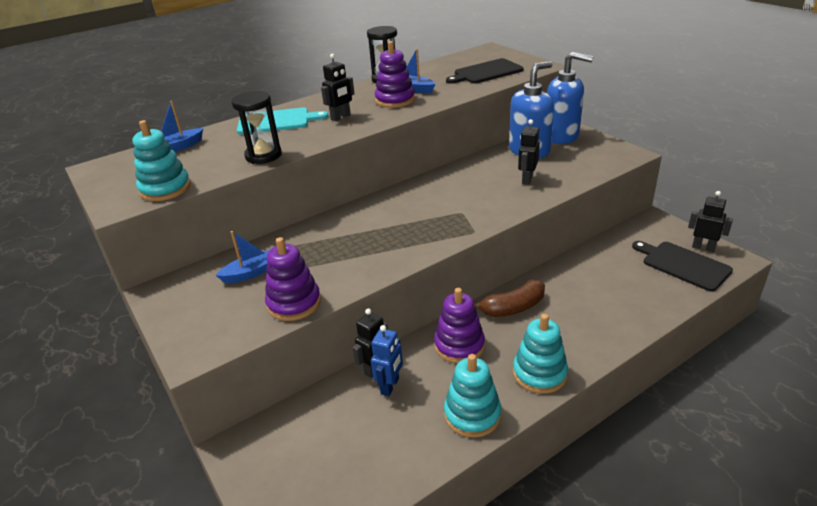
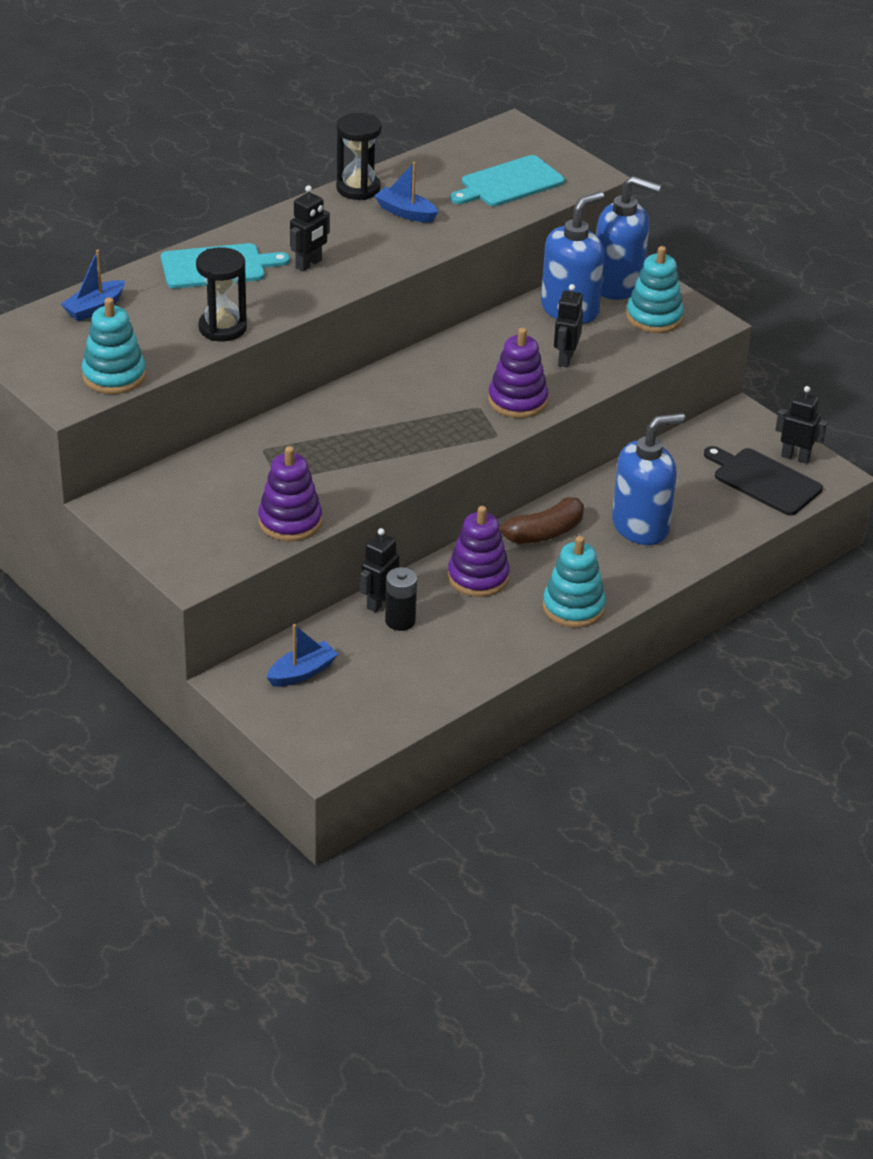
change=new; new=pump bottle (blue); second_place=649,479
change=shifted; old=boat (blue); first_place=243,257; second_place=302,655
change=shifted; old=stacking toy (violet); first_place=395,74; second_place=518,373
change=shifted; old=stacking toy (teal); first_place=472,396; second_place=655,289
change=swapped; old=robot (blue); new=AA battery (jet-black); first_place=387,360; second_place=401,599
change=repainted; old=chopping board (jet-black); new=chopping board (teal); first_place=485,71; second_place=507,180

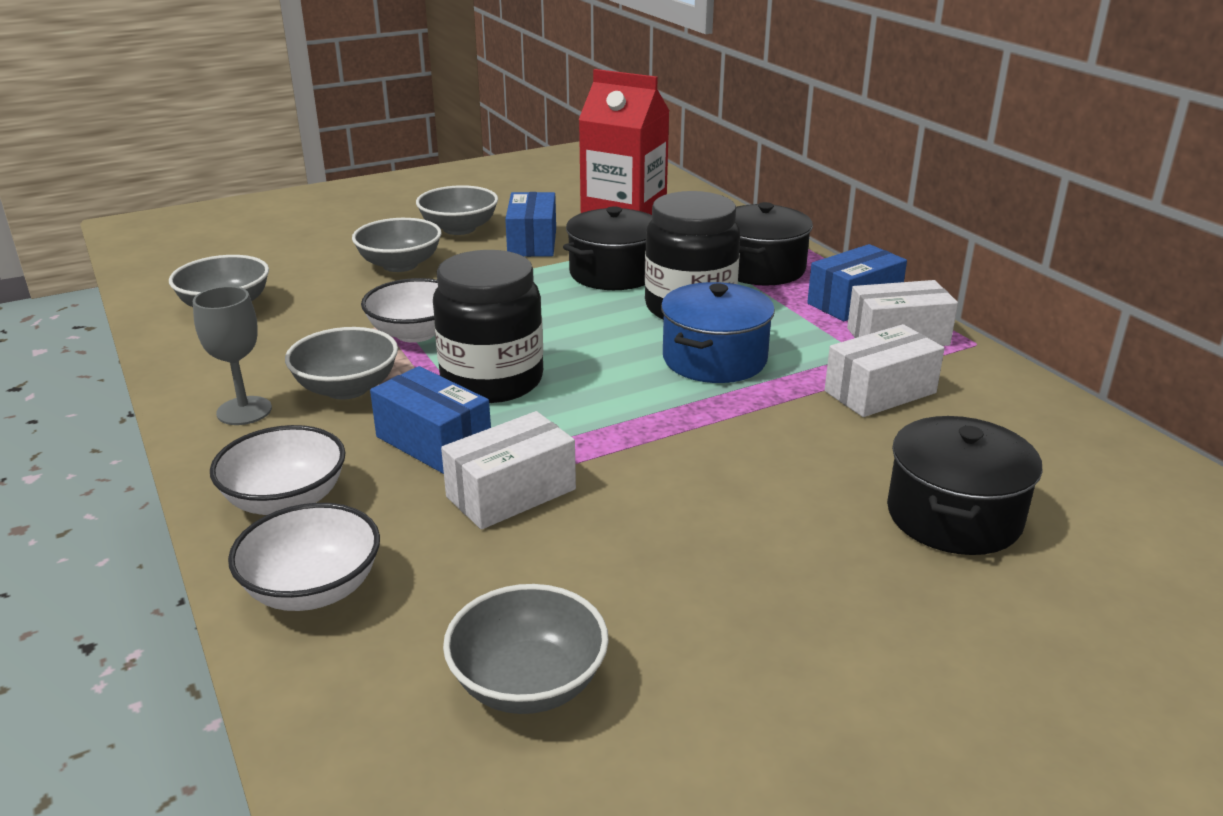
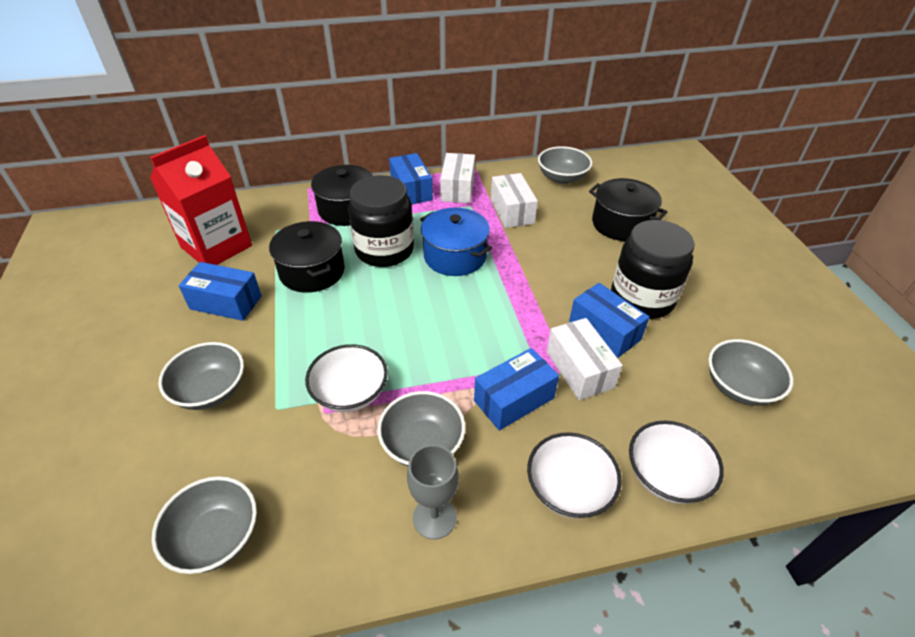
change=new; new=package (blue); second_place=609,320
change=shifted; old=serving bowl (gray); first_place=457,210; second_place=565,165
change=shifted; old=jam jar (jet-black); first_place=488,326; second_place=653,269

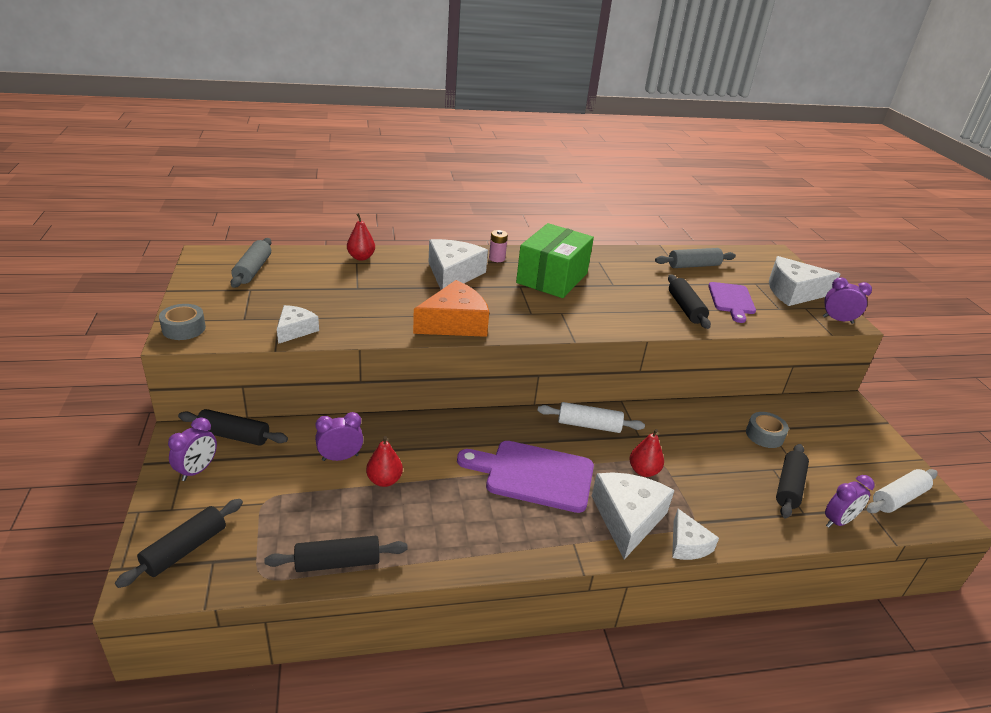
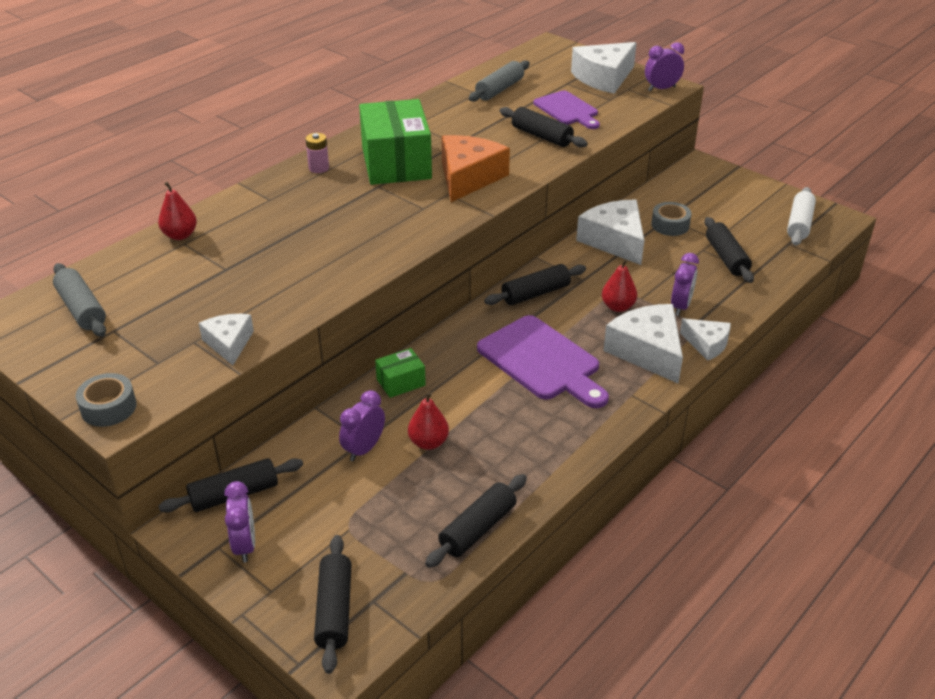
change=new; new=package (leaf-green); second_place=400,373
change=shifted; old=piece of cheese (bright orange); first_place=451,308; second_place=475,168
change=shifted; old=piece of cheese (pure white); first_place=458,264; second_place=610,232
change=shifted; old=bedside clock (violet); first_place=850,501; second_place=685,284
change=repainted; old=dough roller (pure white); new=dough roller (jet-black); first_place=591,417; second_place=535,284
change=rotated; old=chopping board (violet); first_place=525,477; second_place=543,361; degrees=-105

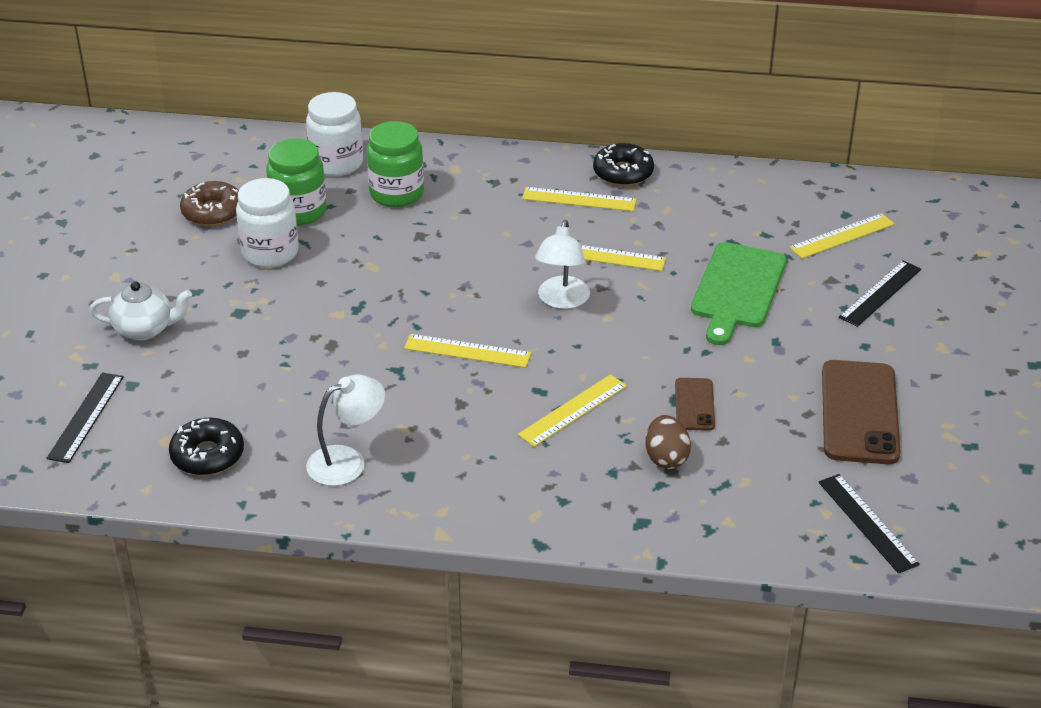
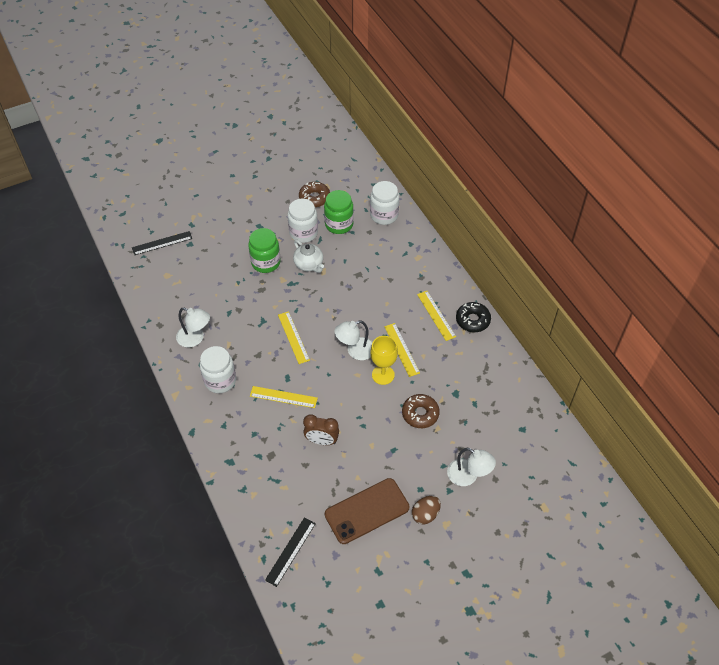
change=gone; old=donut (jet-black); first_place=206,446
change=gone; old=ruler (bright yellow); first_place=842,236
change=new; new=jam jar (pure white); second_place=218,369
change=new; new=goblet (bright yellow); second_place=384,360
change=shifted; old=tea pot (pure white); first_place=141,310; second_place=308,256
change=shifted; old=jam jar (leaf-green); first_place=395,164; second_place=264,250
change=shifted; old=egg (dark brown); first_place=668,442; second_place=426,510
change=swapped; old=smartphone (dark brown); new=bedside clock (dark brown); first_place=695,404; second_place=321,429
change=swapped; old=chopping board (leaf-green); new=donut (dark brown); first_place=738,293; second_place=421,411
change=swapped; old=ruler (jet-black); new=reading lamp (pure white); first_place=880,293; second_place=471,467

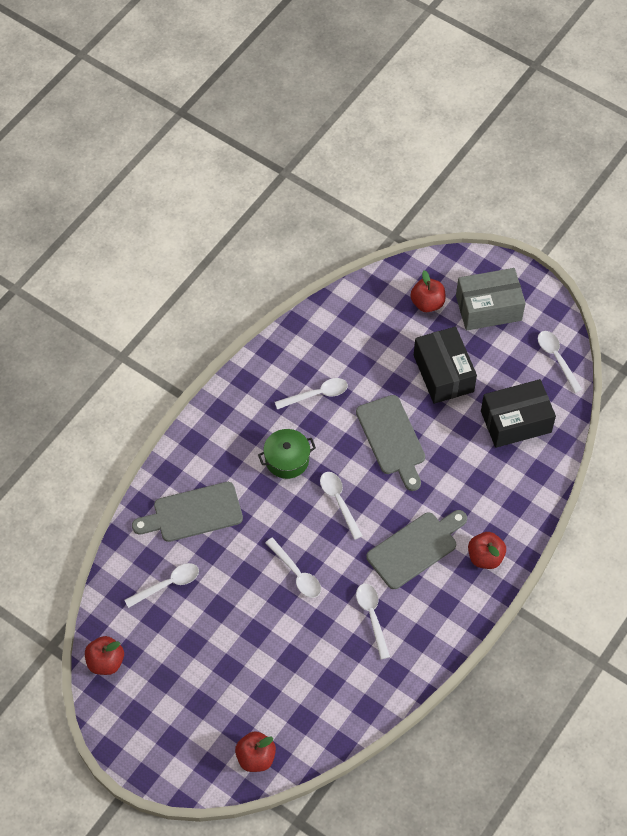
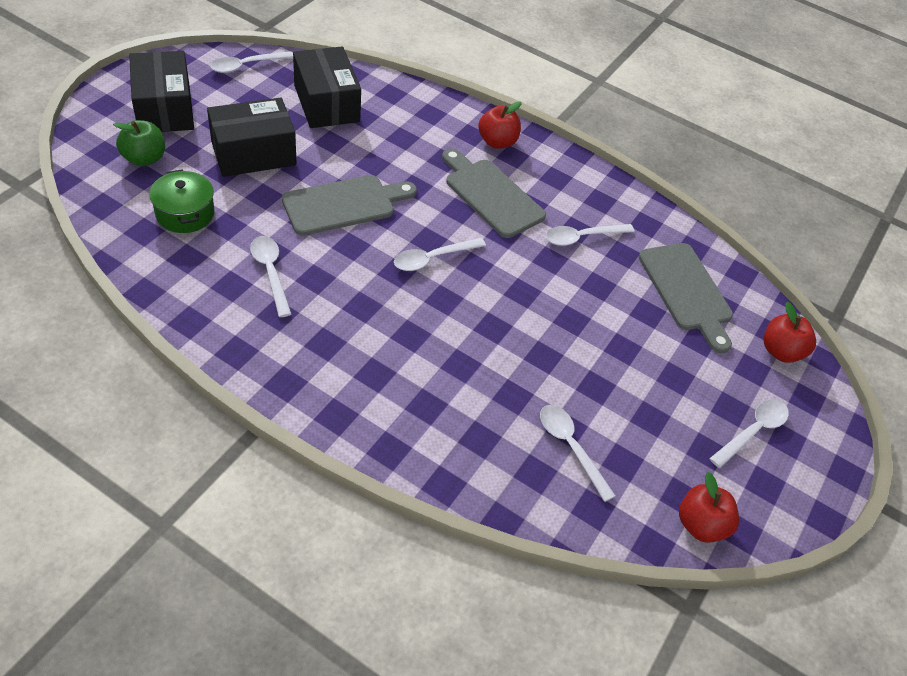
change=shifted; old=chopping board (gray); first_place=187,512; second_place=686,298
change=shifted; old=pot (leaf-green); first_place=287,454; second_place=182,201
change=shifted; old=teaspoon (pure white); first_place=293,568; second_place=749,433
change=repainted; old=apple (crimson); new=apple (leaf-green); first_place=428,291; second_place=139,143
change=repainted; old=package (gray); new=package (jet-black); first_place=491,299; second_place=161,91

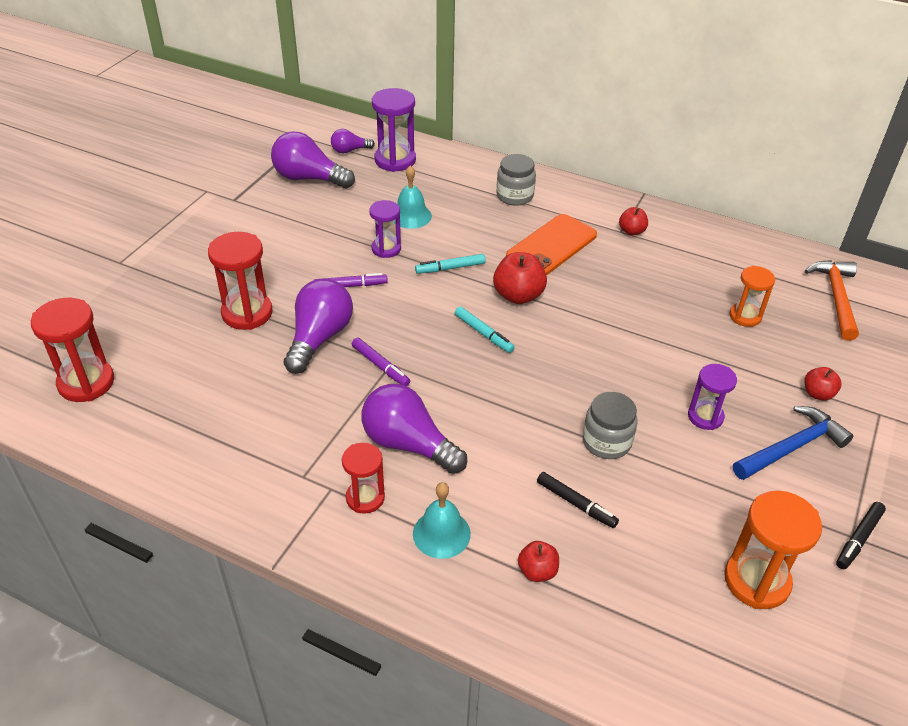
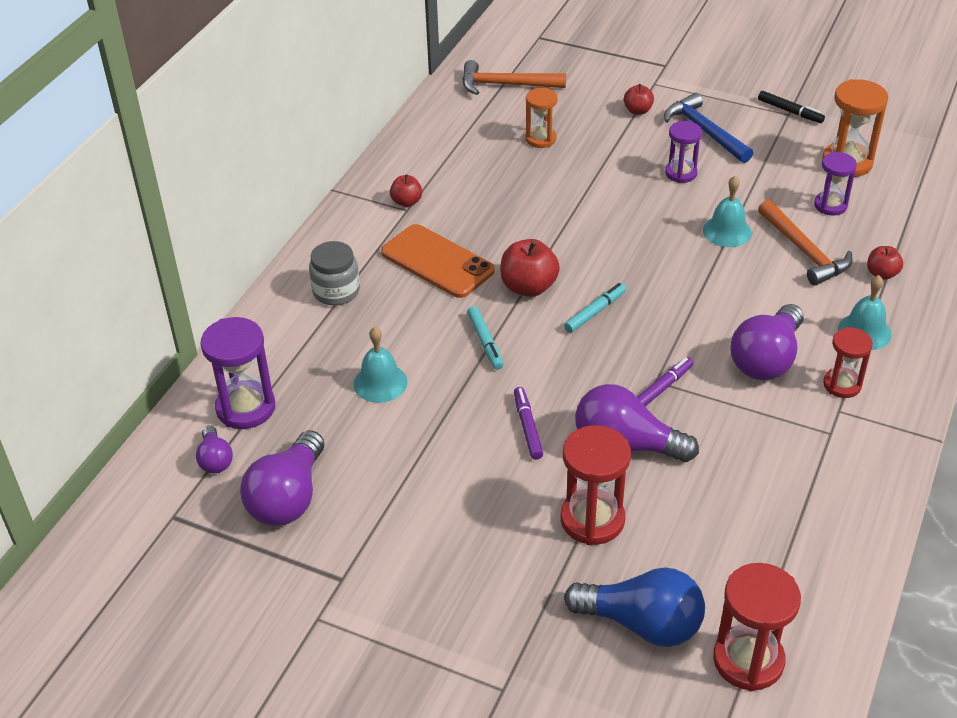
change=new; new=lightbulb (blue); second_place=634,607
change=shifted; old=sand timer (violet); first_place=385,229; second_place=835,184
change=swapped; old=marker pen (jet-black); new=claw hammer (bright orange); first_place=578,500; second_place=805,242
change=swapped; old=jam jar (gray); new=school bell (teal); first_place=610,425; second_place=727,211

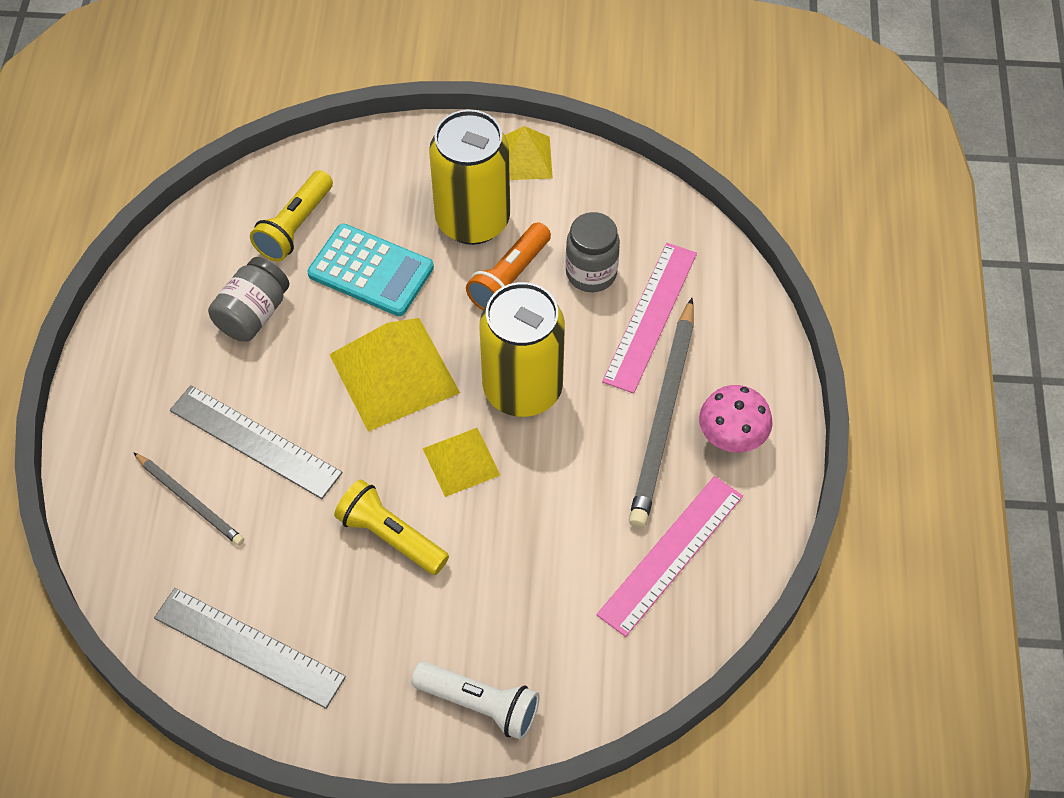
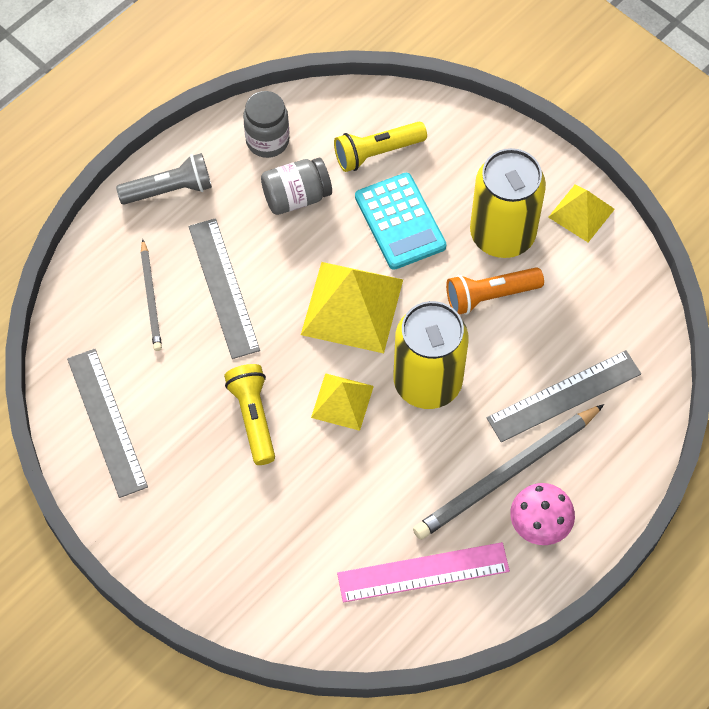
change=gone; old=flashlight (pure white); first_place=476,700
change=new; new=flashlight (gray); second_place=164,178
change=shifted; old=jam jar (gray); first_place=593,252; second_place=266,124
change=repainted; old=ruler (rosy); new=ruler (gray); first_place=649,318; second_place=564,396

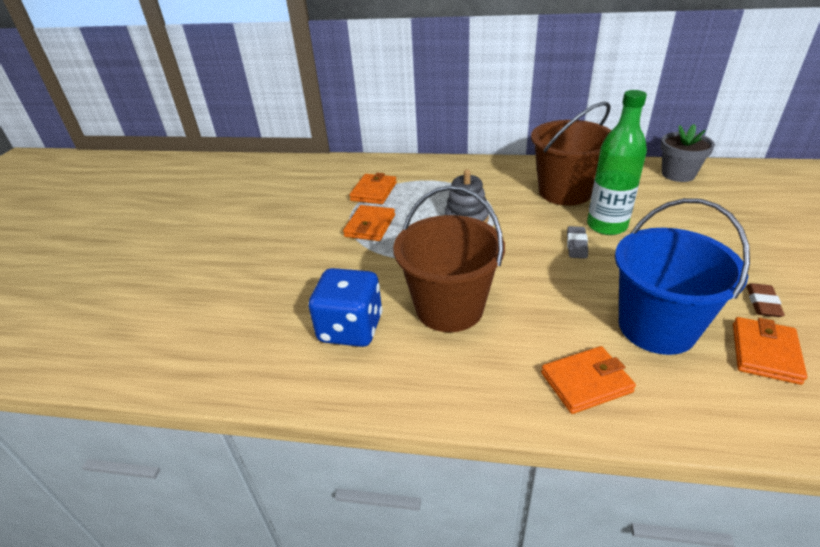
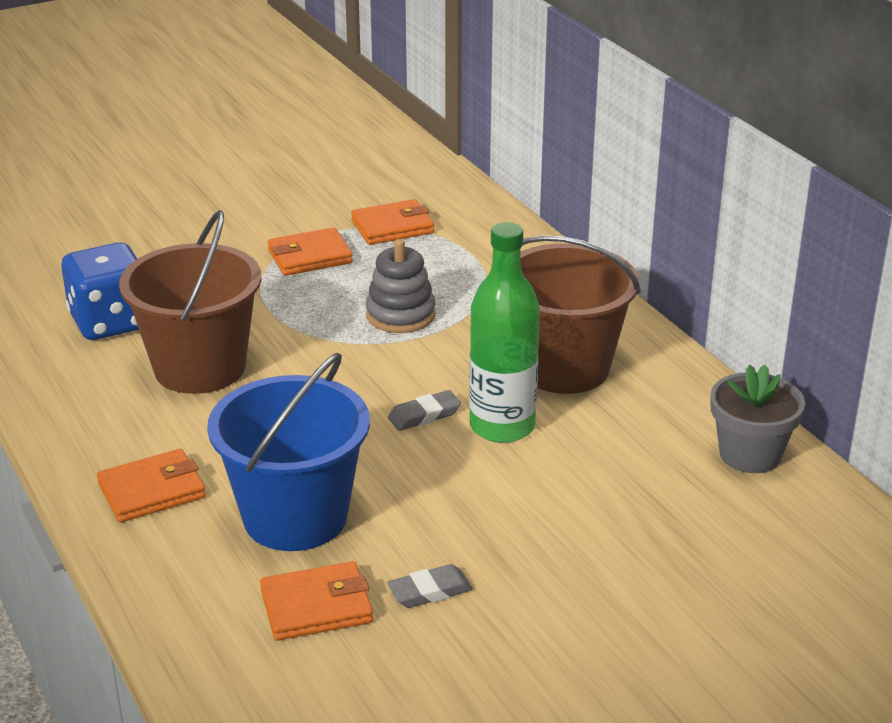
change=repainted; old=pencil eraser (dark brown); new=pencil eraser (gray); first_place=765,300; second_place=430,586
change=rotated; old=card wallet (bright orange); first_place=588,380; second_place=151,486; degrees=-60

